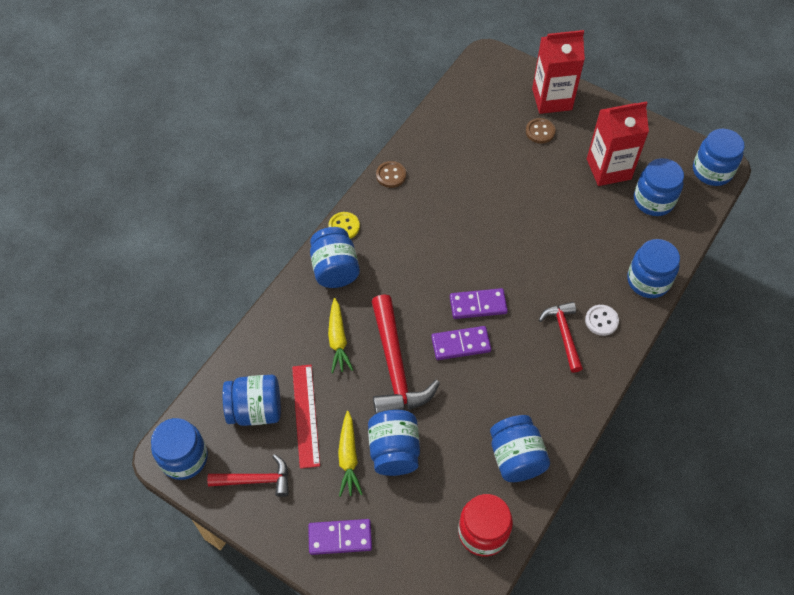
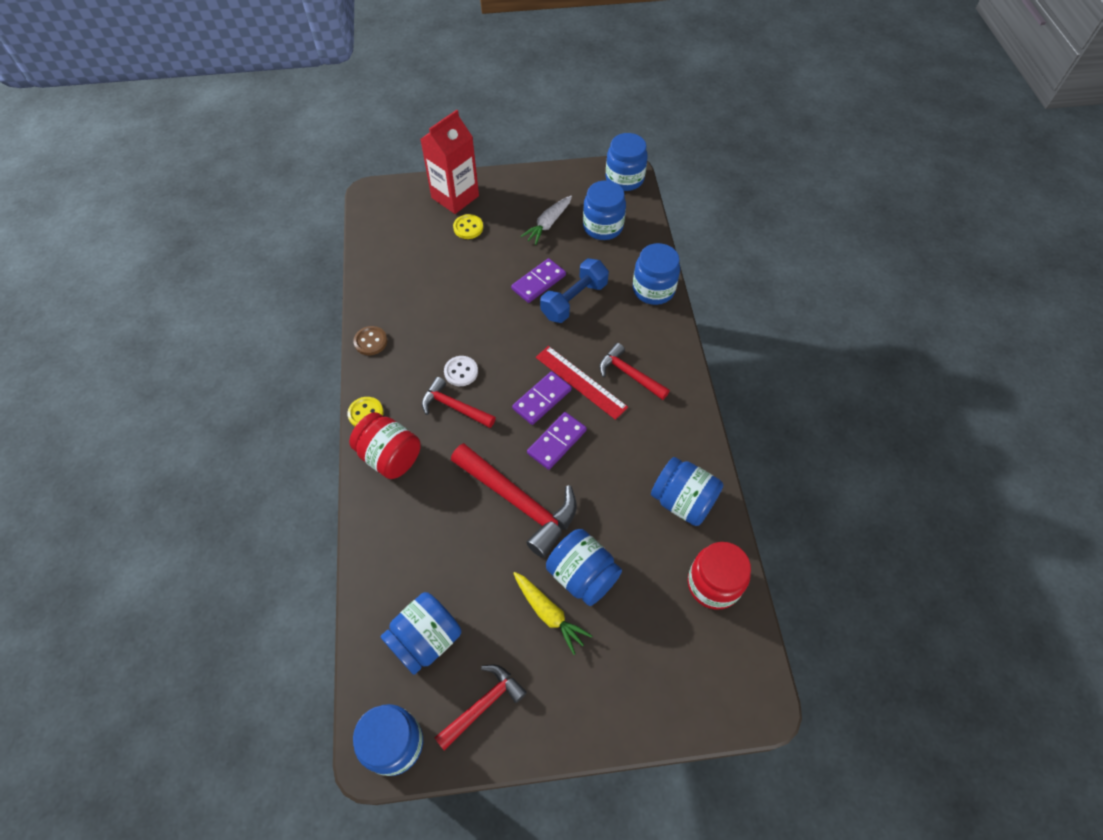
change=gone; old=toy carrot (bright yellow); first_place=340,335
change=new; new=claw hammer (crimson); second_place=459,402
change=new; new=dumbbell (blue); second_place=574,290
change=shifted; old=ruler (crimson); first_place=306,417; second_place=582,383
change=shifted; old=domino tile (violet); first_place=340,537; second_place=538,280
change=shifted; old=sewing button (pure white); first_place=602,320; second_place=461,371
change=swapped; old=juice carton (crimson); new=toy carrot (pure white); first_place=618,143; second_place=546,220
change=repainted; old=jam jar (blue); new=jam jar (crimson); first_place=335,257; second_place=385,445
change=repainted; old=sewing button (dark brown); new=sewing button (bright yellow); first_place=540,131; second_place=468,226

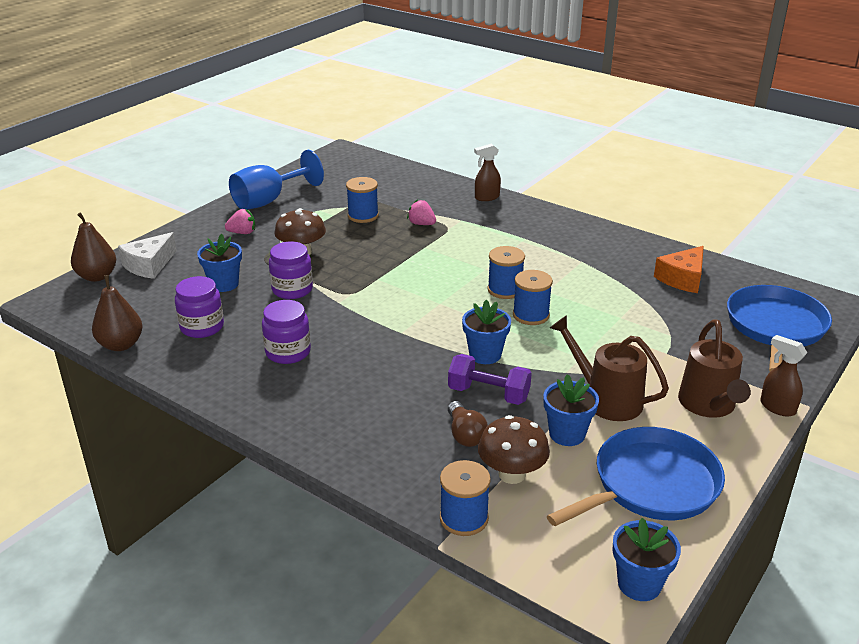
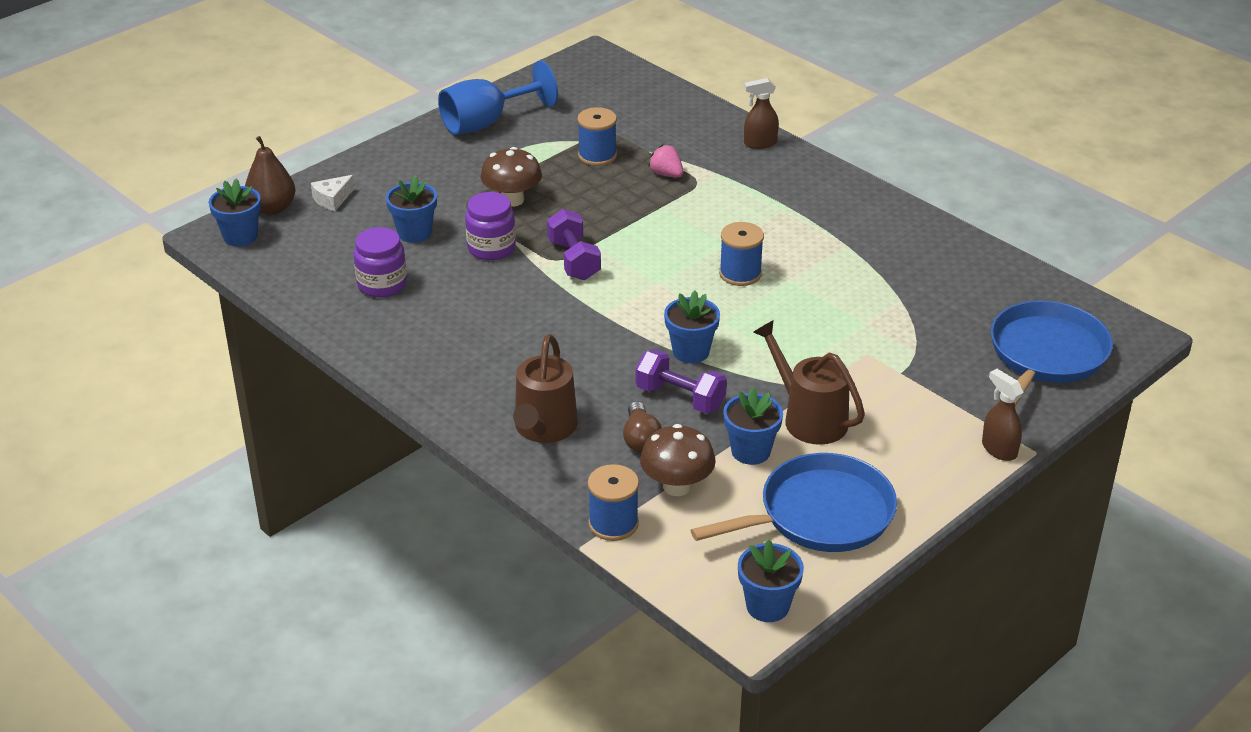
change=gone; old=pear (dark brown); first_place=117,313
change=gone; old=strawberry (rosy); first_place=240,221
change=gone; old=jam jar (violet); first_place=286,332
change=gone; old=reel of thread (blue); first_place=533,297
change=gone; old=piece of cheese (bright orange); first_place=679,269
change=new; new=flower pot (blue); second_place=234,213
change=new; new=dumbbell (violet); second_place=574,244
change=shifted; old=watering pot (dark brown); first_place=714,368; second_place=545,388
change=scaled; old=piece of cheese (pure white); first_place=147,255; second_place=333,193; factor=0.65

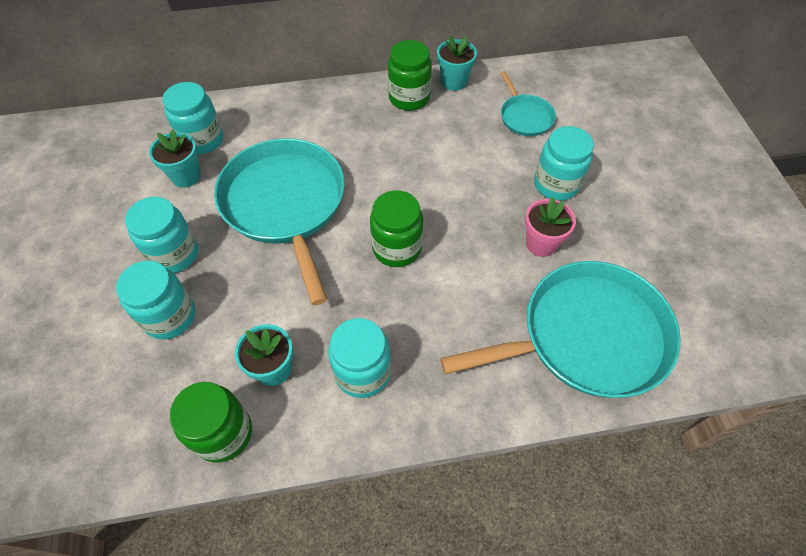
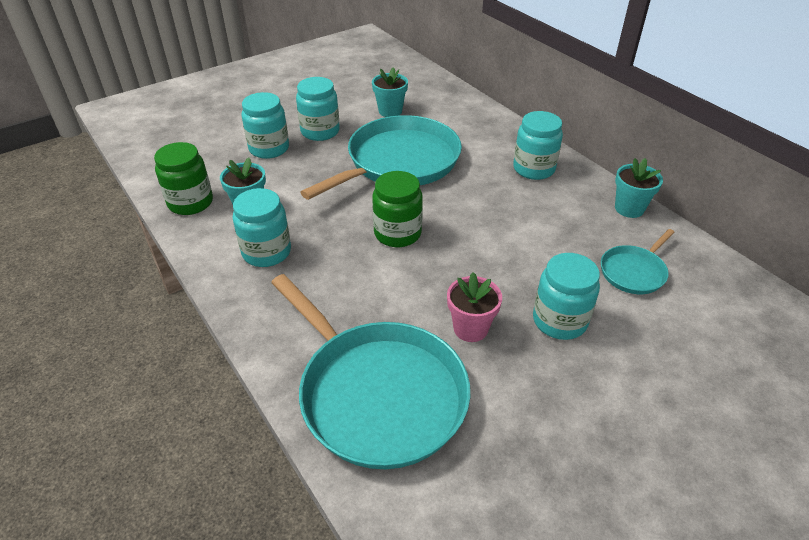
change=gone; old=jam jar (leaf-green); first_place=410,75
change=shifted; old=jam jar (teal); first_place=192,118; second_place=538,145

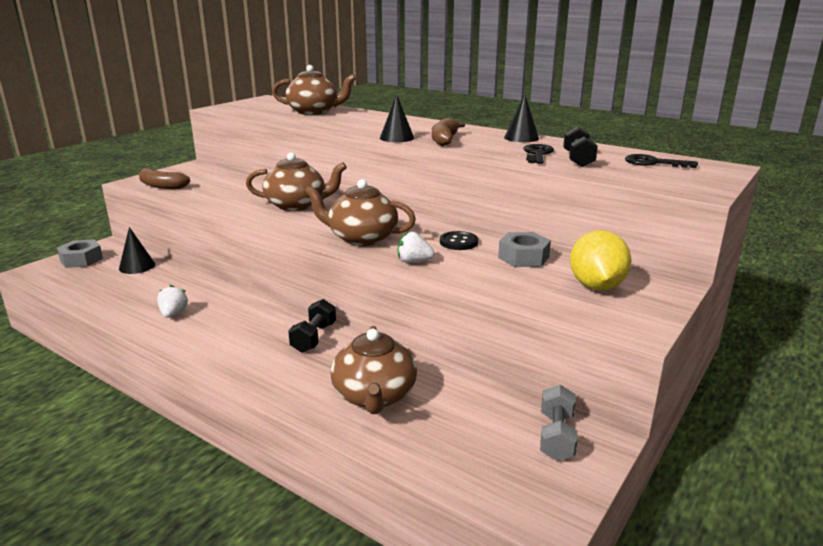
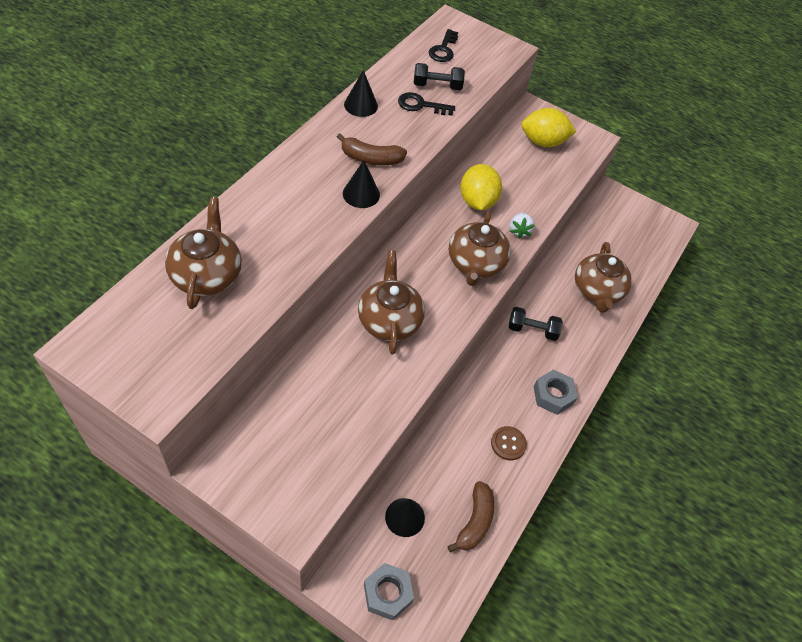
change=gone; old=dumbbell (gray); first_place=559,423
change=shifted; old=banana (dark brown); first_place=164,178; second_place=471,516
change=shifted; old=nut (gray); first_place=524,249; second_place=555,392
change=swapped; old=strawberry (pure white); new=sewing button (dark brown); first_place=172,301; second_place=509,443
change=swapped; old=sewing button (jet-black); new=lemon (bright yellow); first_place=459,240; second_place=481,187
change=rotated; old=tea pot (dark brown); first_place=374,370; second_place=603,277; degrees=105

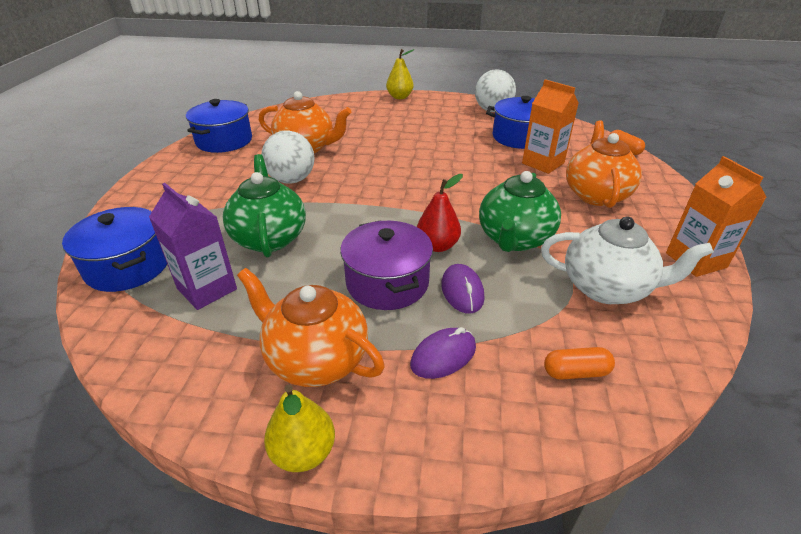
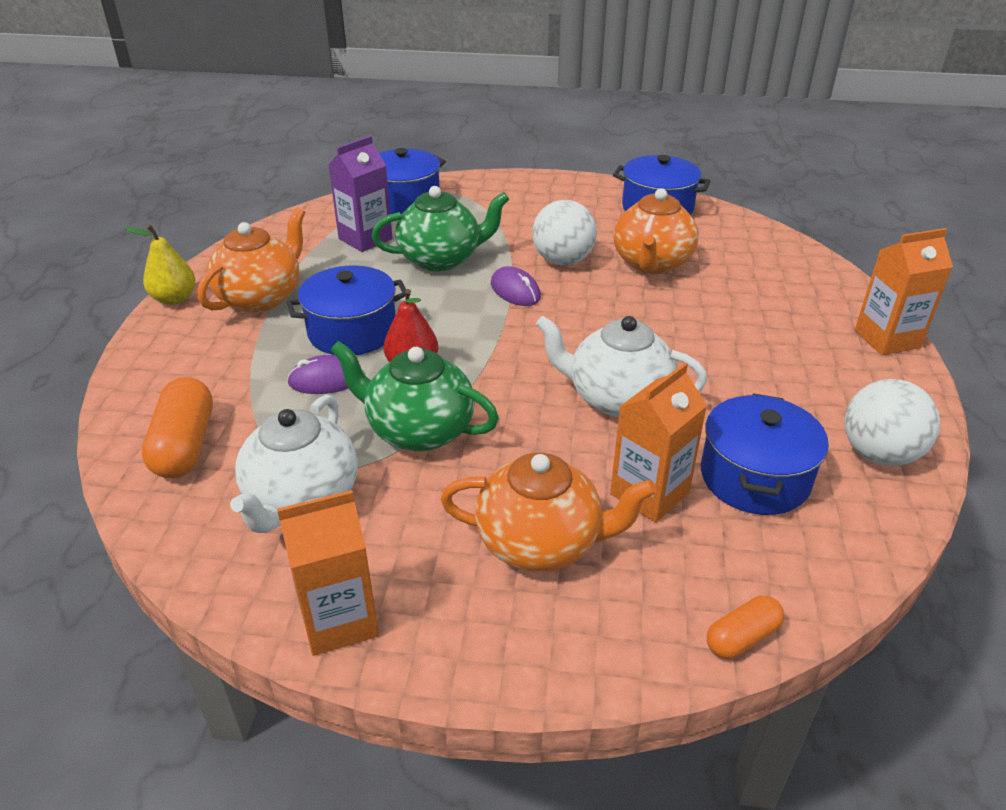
change=new; new=tea pot (pure white); second_place=621,366
change=shifted; old=mouse (violet); first_place=443,353; second_place=516,286
change=swapped; old=pear (bright yellow); new=juice carton (bright orange); first_place=400,74; second_place=904,291
change=repainted; old=pot (violet); new=pot (blue); first_place=386,265; second_place=346,310
change=scaled; old=capsule (bright orange); first_place=579,363; second_place=177,427; factor=1.74

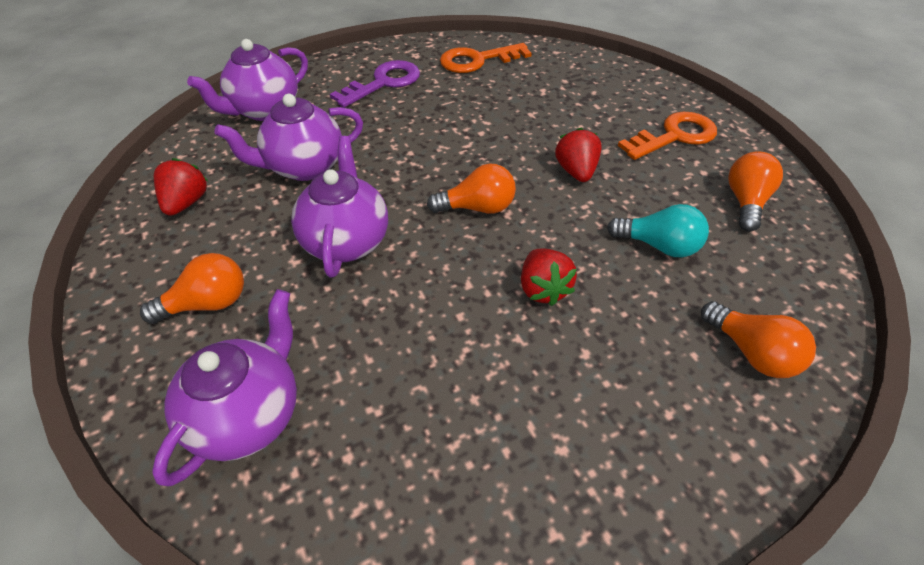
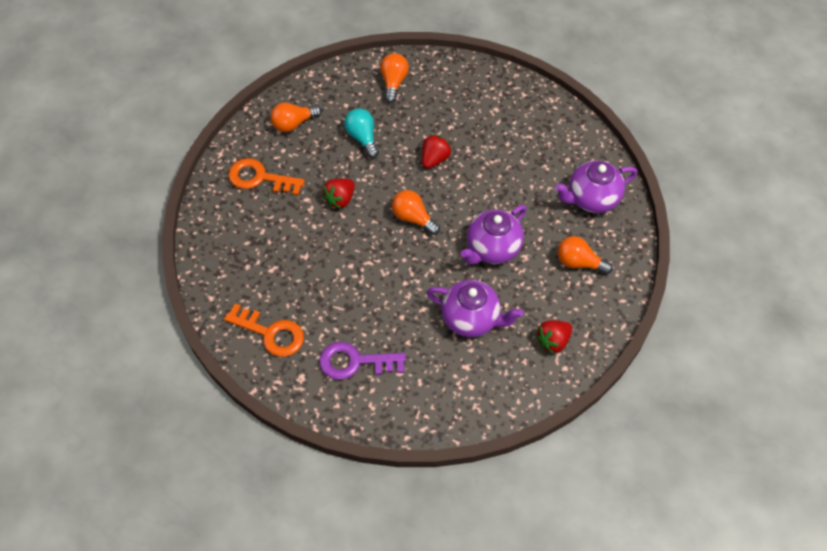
change=gone; old=tea pot (violet); first_place=247,80

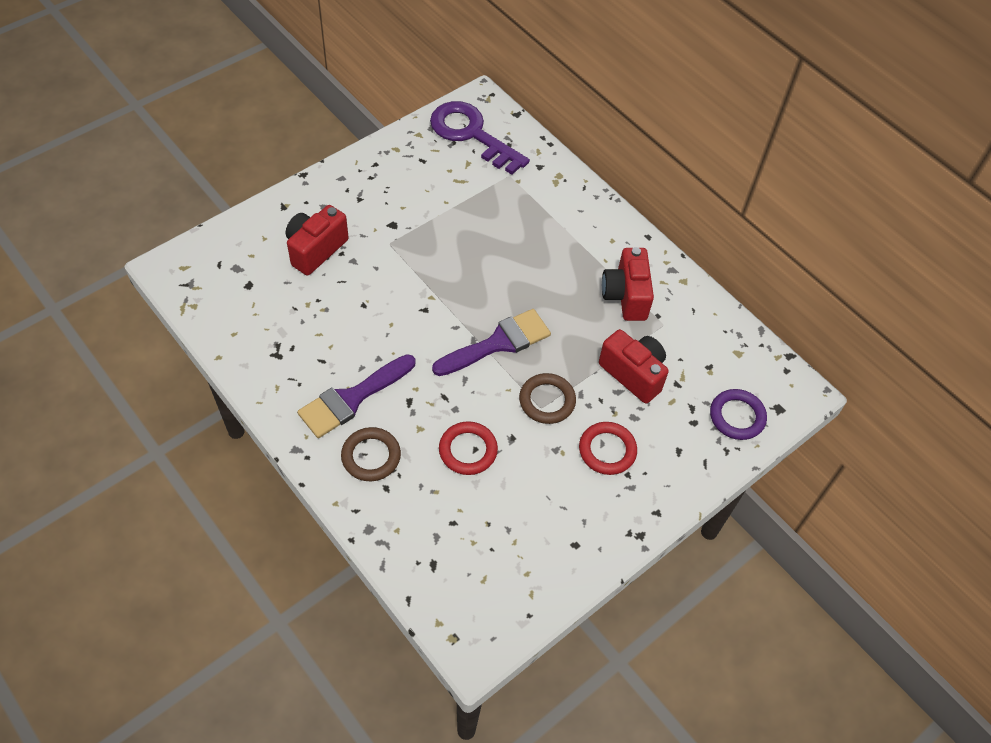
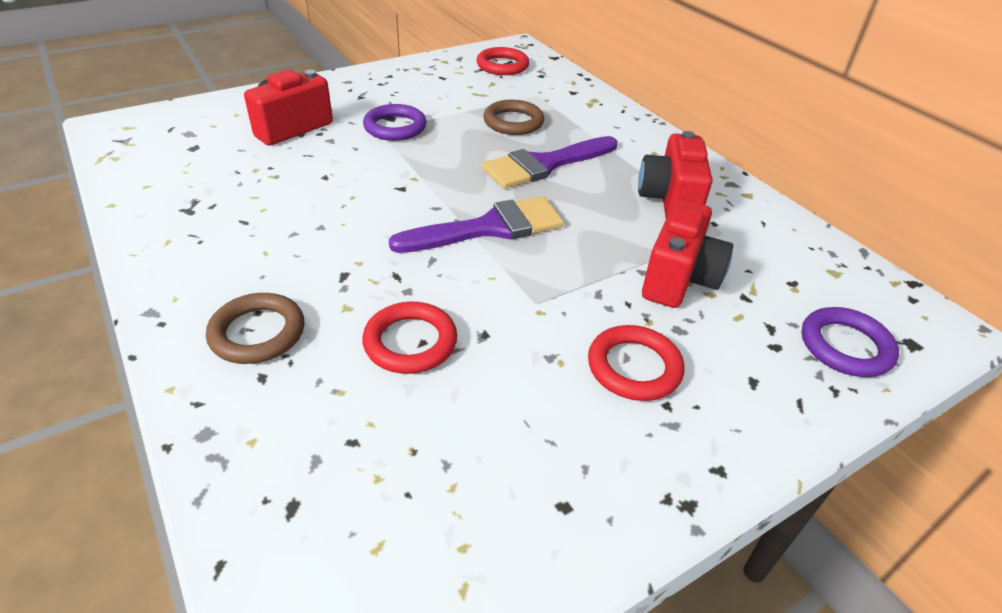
change=new; new=ring (violet); second_place=395,122
change=shifted; old=paint brush (violet); first_place=356,396; second_place=550,162
change=shifted; old=ring (dark brown); first_place=547,398; second_place=514,117
change=swapped; old=door key (violet); new=ring (crimson); first_place=480,138; second_place=503,61
change=rotated; old=camera (crimson); first_place=634,366; second_place=687,253; degrees=60

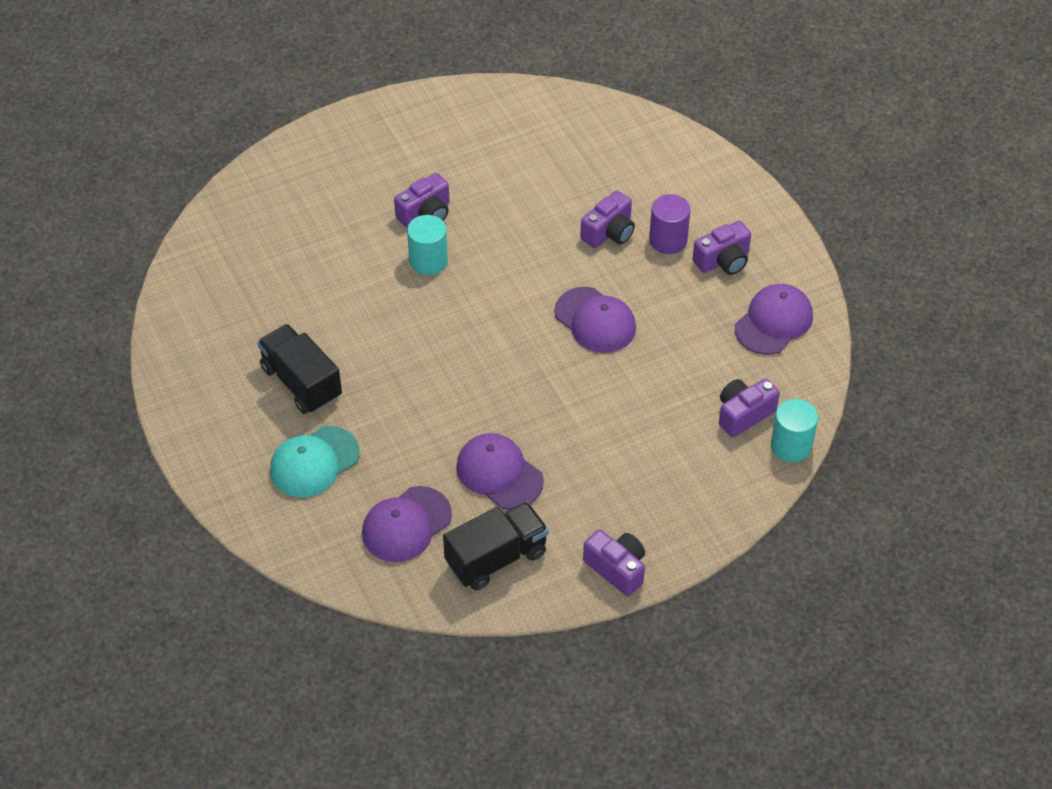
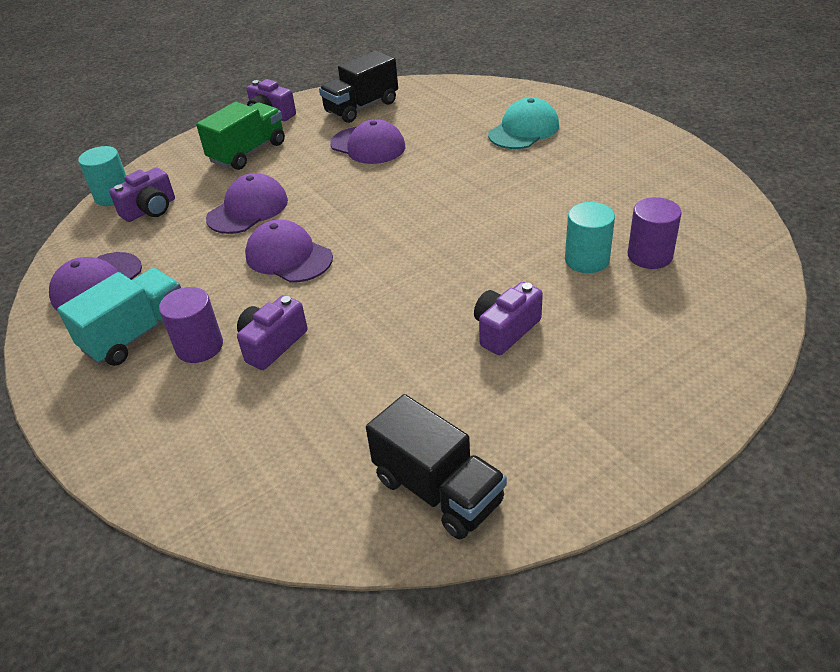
change=new; new=truck (leaf-green); second_place=240,136
change=new; new=cylinder shape (violet); second_place=655,233
change=shifted; old=truck (jet-black); first_place=299,369; second_place=436,466
change=shifted; old=peaked cap (violet); first_place=407,524; second_place=247,203
change=shifted; old=cylinder shape (teal); first_place=427,245; second_place=590,237
change=swapped; old=camera (violet); new=truck (teal); first_place=722,248; second_place=119,317

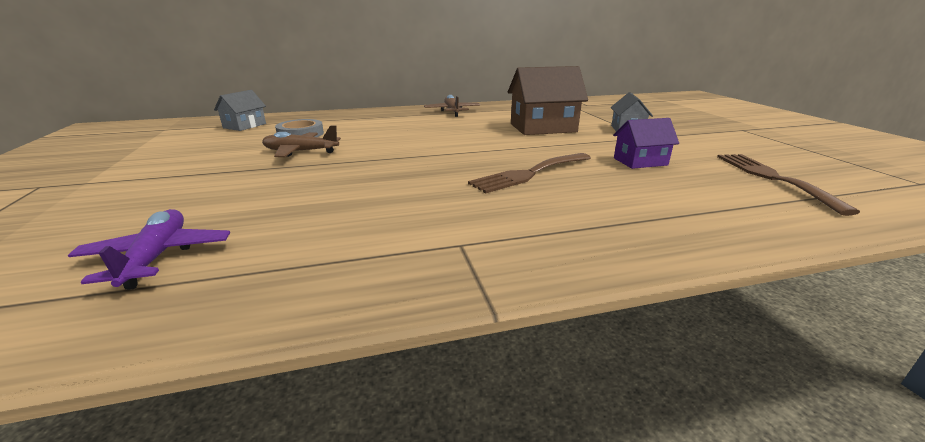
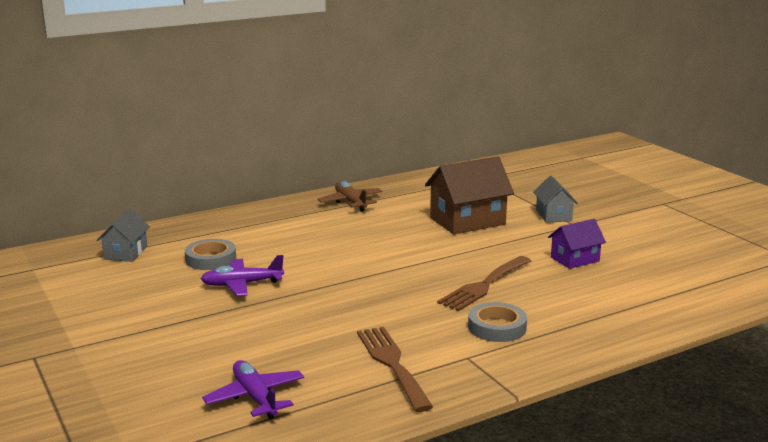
change=new; new=sticky tape (gray); second_place=497,322
change=shifted; old=dinner fork (dark brown); first_place=788,185; second_place=395,369
change=repainted; old=aeroplane (dark brown); new=aeroplane (violet); first_place=301,141; second_place=242,275

